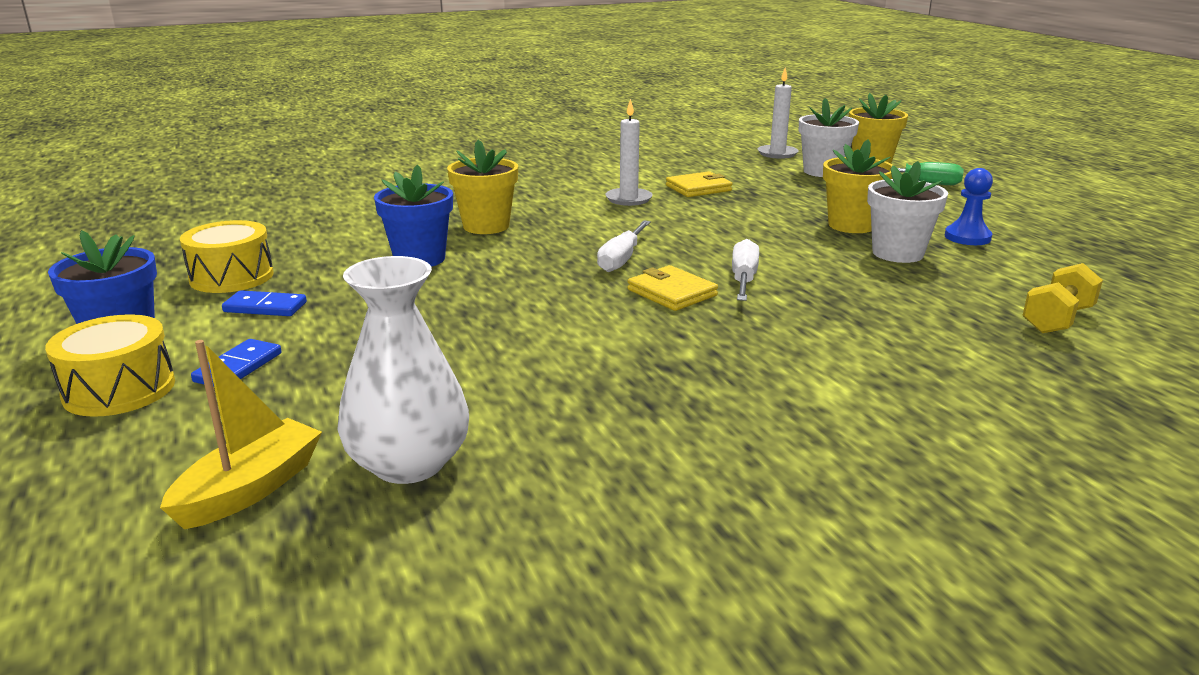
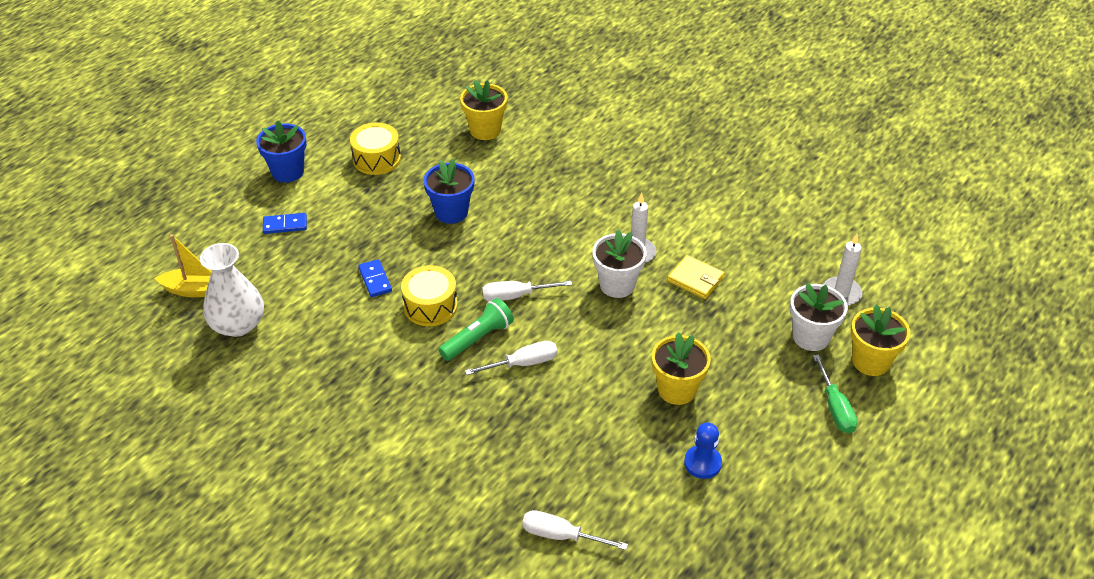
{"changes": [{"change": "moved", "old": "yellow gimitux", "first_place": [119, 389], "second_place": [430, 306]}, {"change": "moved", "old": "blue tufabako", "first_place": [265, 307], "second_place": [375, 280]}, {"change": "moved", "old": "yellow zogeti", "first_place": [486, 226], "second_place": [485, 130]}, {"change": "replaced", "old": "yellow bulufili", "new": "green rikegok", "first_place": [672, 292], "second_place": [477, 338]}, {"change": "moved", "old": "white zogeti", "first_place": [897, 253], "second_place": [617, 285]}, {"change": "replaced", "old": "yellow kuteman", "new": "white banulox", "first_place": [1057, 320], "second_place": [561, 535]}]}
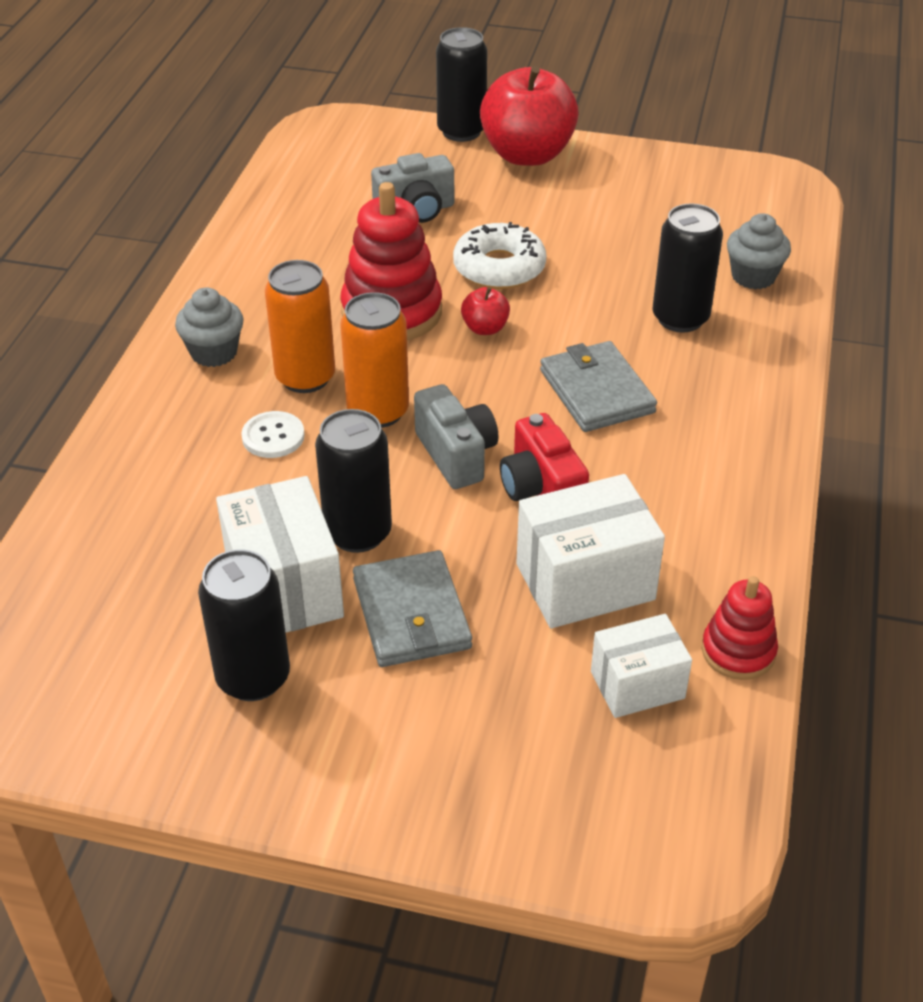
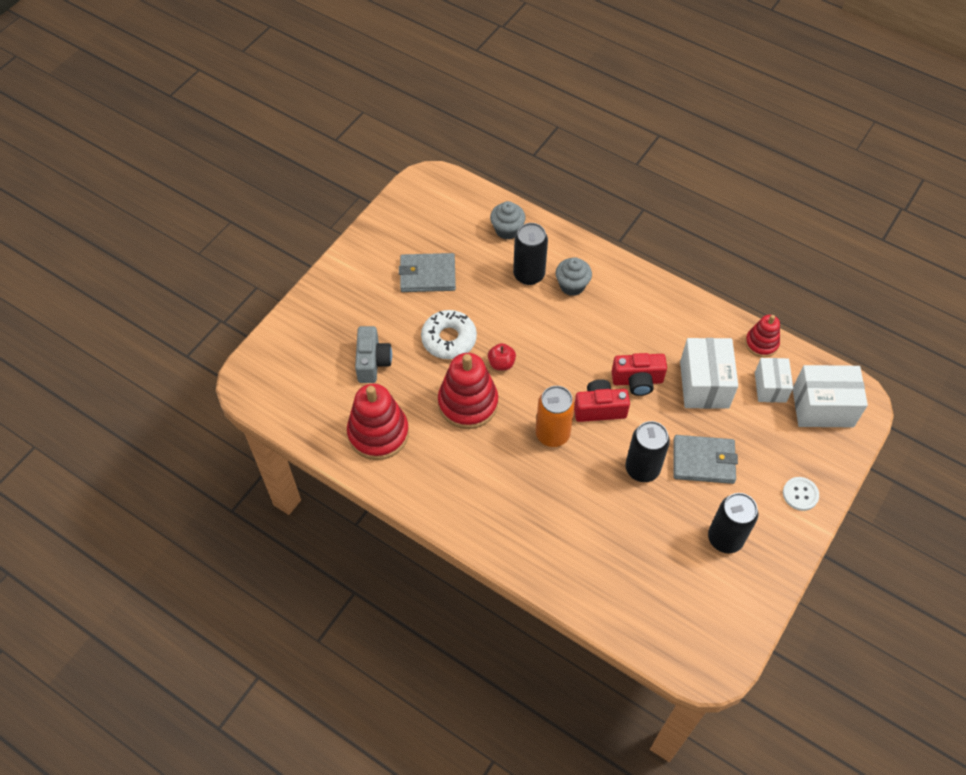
{"changes": [{"change": "moved", "old": "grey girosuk", "first_place": [214, 352], "second_place": [572, 285]}, {"change": "moved", "old": "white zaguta", "first_place": [284, 588], "second_place": [822, 407]}, {"change": "moved", "old": "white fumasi", "first_place": [273, 436], "second_place": [800, 494]}, {"change": "removed", "old": "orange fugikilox", "first_place": [305, 377]}, {"change": "recoloured", "old": "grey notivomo", "new": "red notivomo", "first_place": [456, 455], "second_place": [599, 409]}, {"change": "removed", "old": "black fugikilox", "first_place": [461, 131]}, {"change": "removed", "old": "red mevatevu", "first_place": [527, 155]}, {"change": "moved", "old": "grey bulufili", "first_place": [596, 391], "second_place": [427, 275]}, {"change": "added", "new": "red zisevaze", "second_place": [378, 433]}]}
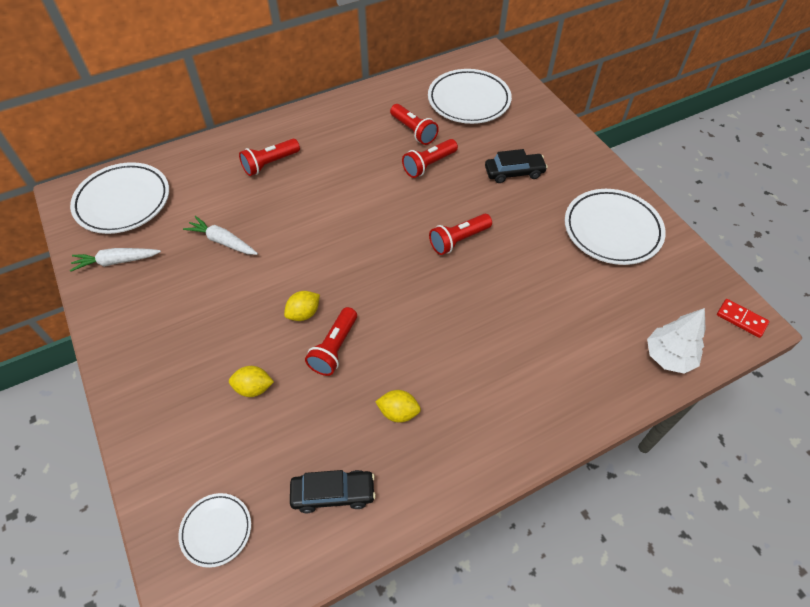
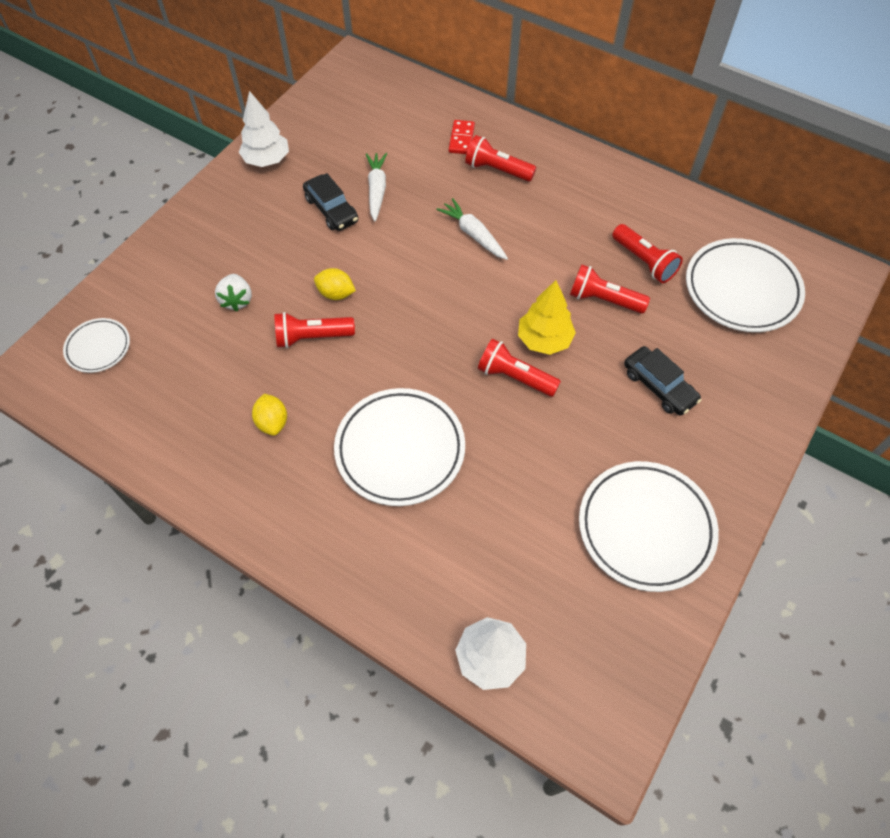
{"changes": [{"change": "moved", "old": "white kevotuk", "first_place": [123, 202], "second_place": [400, 449]}, {"change": "moved", "old": "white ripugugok", "first_place": [116, 261], "second_place": [473, 234]}, {"change": "replaced", "old": "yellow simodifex", "new": "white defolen", "first_place": [253, 388], "second_place": [237, 300]}, {"change": "moved", "old": "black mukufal", "first_place": [333, 493], "second_place": [331, 209]}, {"change": "turned", "old": "red rikegok", "first_place": [413, 131], "second_place": [644, 261], "degrees": -60}, {"change": "moved", "old": "red tufabako", "first_place": [741, 319], "second_place": [461, 139]}, {"change": "added", "new": "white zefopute", "second_place": [267, 160]}, {"change": "added", "new": "yellow zefopute", "second_place": [544, 340]}]}
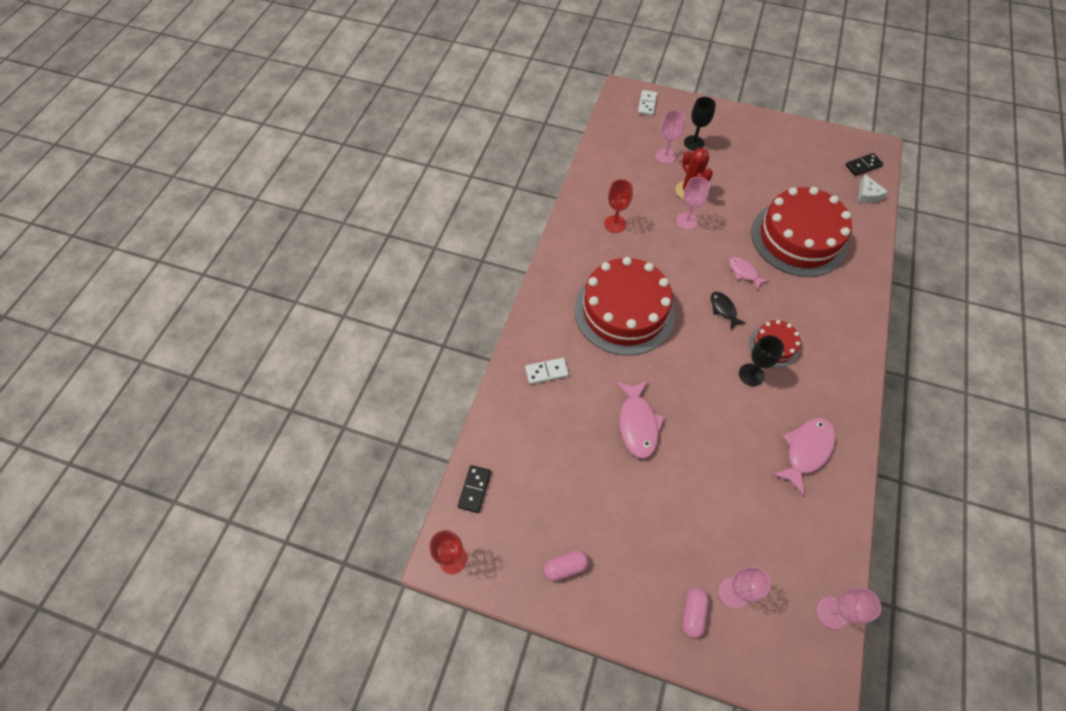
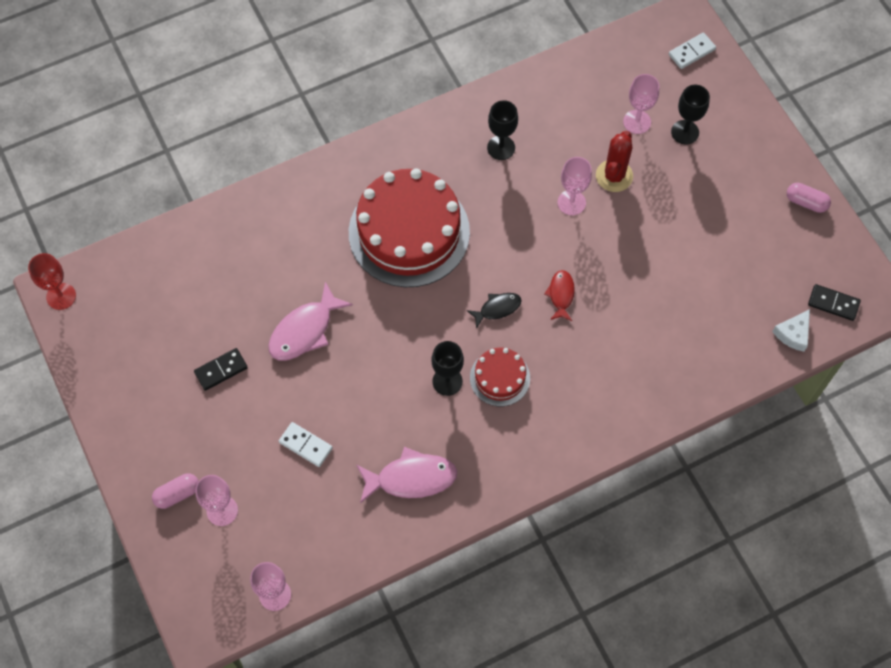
{"changes": [{"change": "moved", "old": "black tufabako", "first_place": [474, 489], "second_place": [221, 370]}, {"change": "moved", "old": "white tufabako", "first_place": [546, 372], "second_place": [305, 445]}, {"change": "moved", "old": "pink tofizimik", "first_place": [565, 567], "second_place": [806, 202]}, {"change": "recoloured", "old": "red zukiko", "new": "black zukiko", "first_place": [615, 224], "second_place": [501, 147]}, {"change": "turned", "old": "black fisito", "first_place": [723, 309], "second_place": [497, 308], "degrees": 45}, {"change": "recoloured", "old": "pink fisito", "new": "red fisito", "first_place": [744, 272], "second_place": [561, 294]}, {"change": "removed", "old": "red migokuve", "first_place": [798, 238]}]}
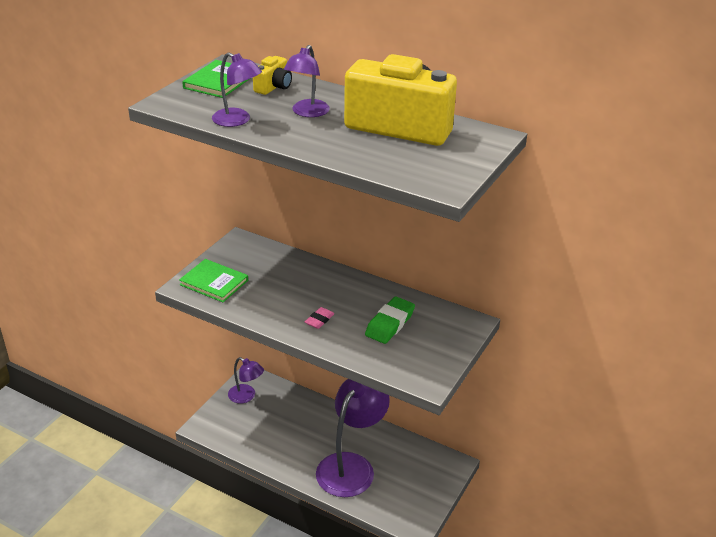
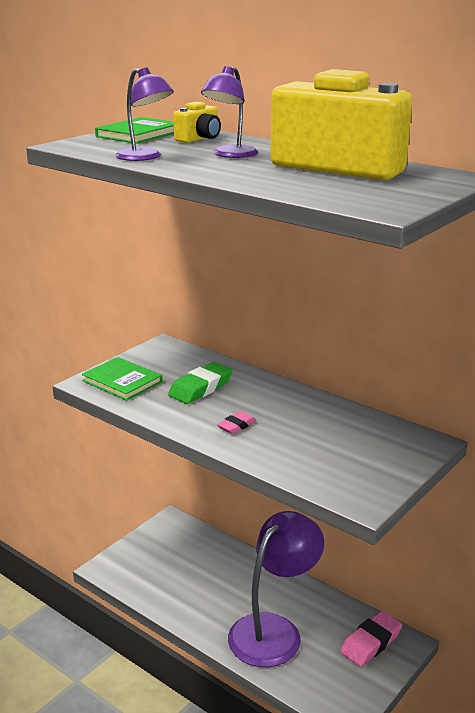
{"changes": [{"change": "removed", "old": "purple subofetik", "first_place": [246, 396]}, {"change": "moved", "old": "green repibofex", "first_place": [390, 324], "second_place": [201, 388]}, {"change": "added", "new": "pink repibofex", "second_place": [370, 642]}]}
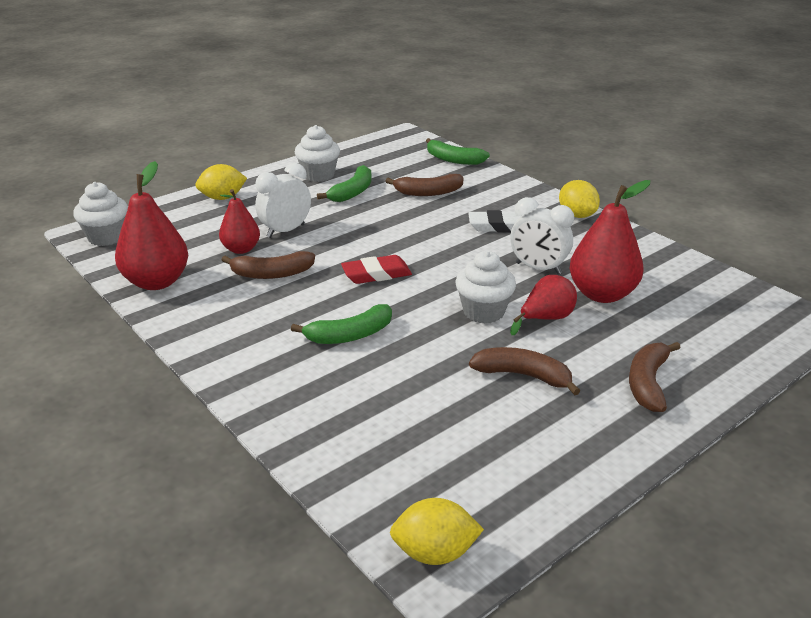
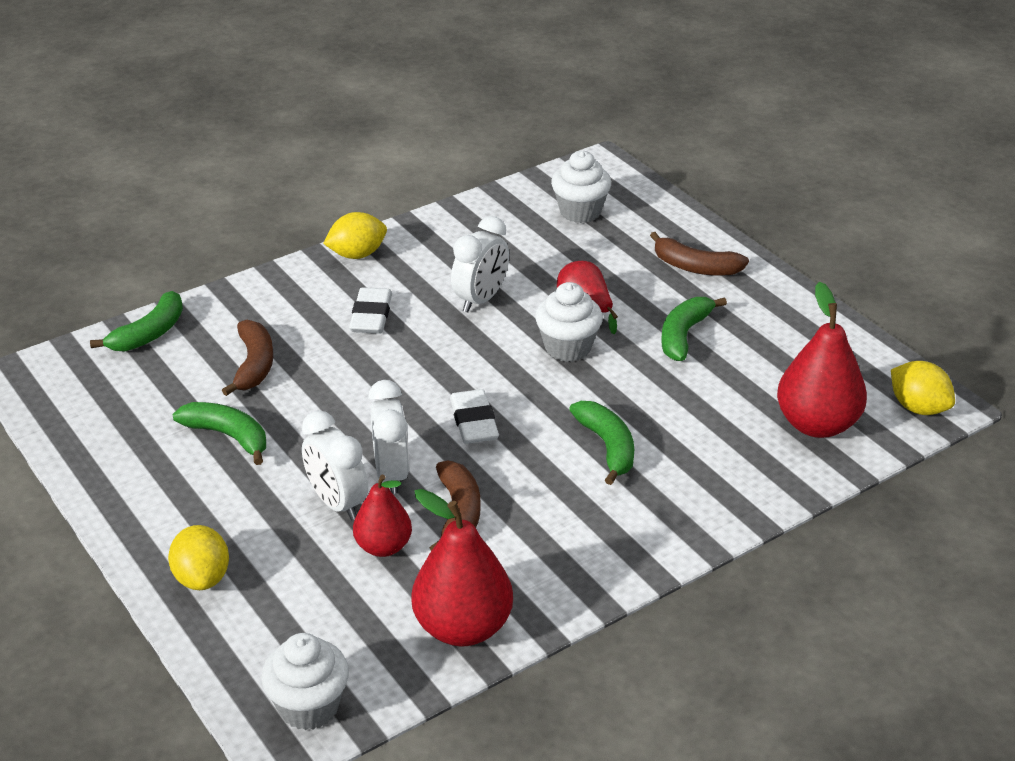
{"changes": [{"change": "moved", "old": "white girosuk", "first_place": [318, 175], "second_place": [580, 212]}, {"change": "recoloured", "old": "red repibofex", "new": "white repibofex", "first_place": [376, 274], "second_place": [474, 422]}, {"change": "turned", "old": "yellow simodifex", "first_place": [435, 552], "second_place": [918, 408], "degrees": -45}, {"change": "recoloured", "old": "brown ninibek", "new": "green ninibek", "first_place": [523, 375], "second_place": [684, 335]}, {"change": "moved", "old": "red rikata", "first_place": [602, 294], "second_place": [817, 424]}, {"change": "added", "new": "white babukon", "second_place": [391, 474]}]}
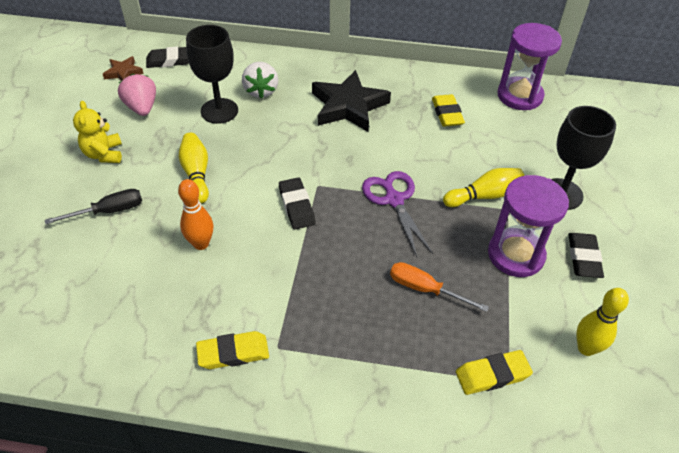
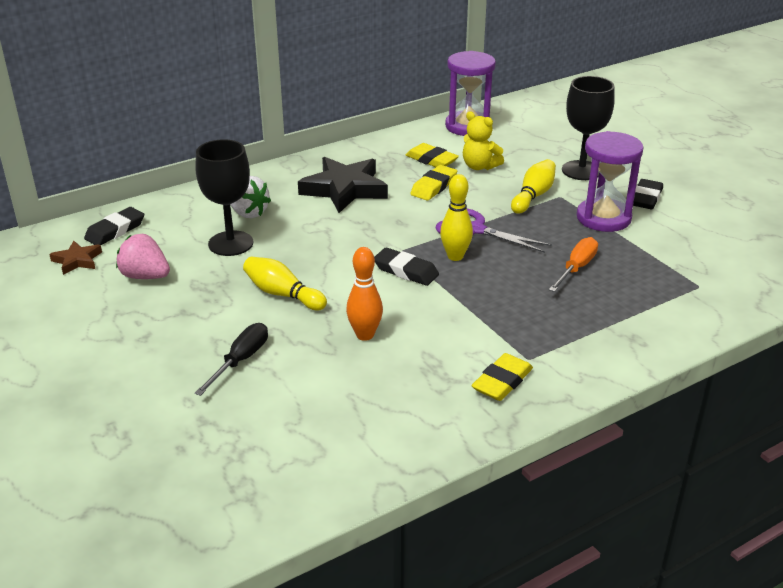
{"changes": [{"change": "moved", "old": "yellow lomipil", "first_place": [104, 154], "second_place": [479, 166]}, {"change": "turned", "old": "orange banulox", "first_place": [425, 289], "second_place": [576, 268], "degrees": 135}, {"change": "moved", "old": "yellow repibofex", "first_place": [492, 375], "second_place": [434, 187]}, {"change": "turned", "old": "black repibofex", "first_place": [583, 258], "second_place": [645, 198], "degrees": 60}, {"change": "moved", "old": "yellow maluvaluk", "first_place": [586, 348], "second_place": [455, 256]}]}
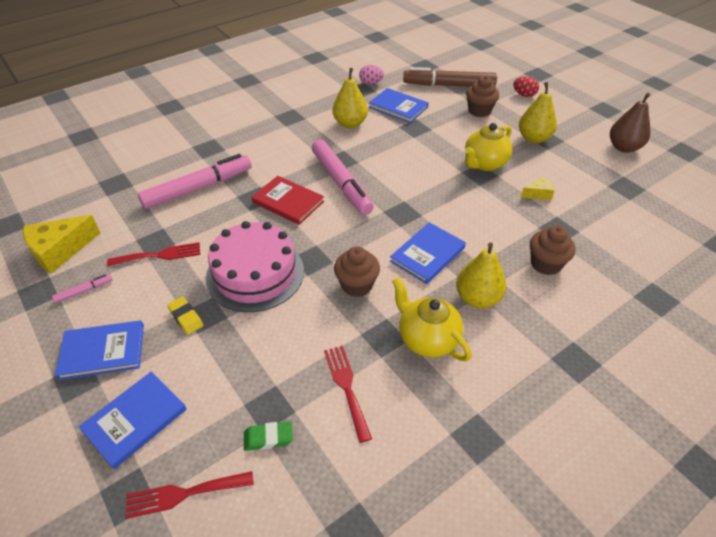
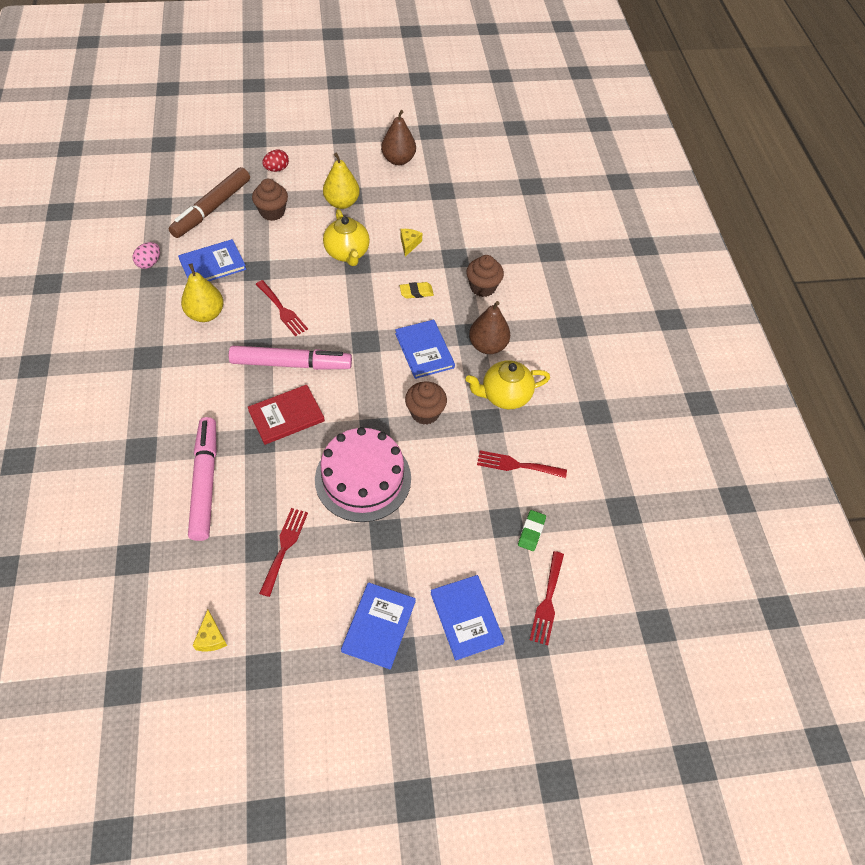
{"changes": [{"change": "resized", "old": "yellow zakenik", "first_place": [60, 250], "second_place": [211, 637], "factor": 0.52}, {"change": "removed", "old": "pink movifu", "first_place": [84, 291]}, {"change": "moved", "old": "yellow repibofex", "first_place": [186, 317], "second_place": [416, 292]}, {"change": "recoloured", "old": "yellow rikata", "new": "brown rikata", "first_place": [477, 298], "second_place": [487, 346]}, {"change": "added", "new": "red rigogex", "second_place": [282, 310]}]}
